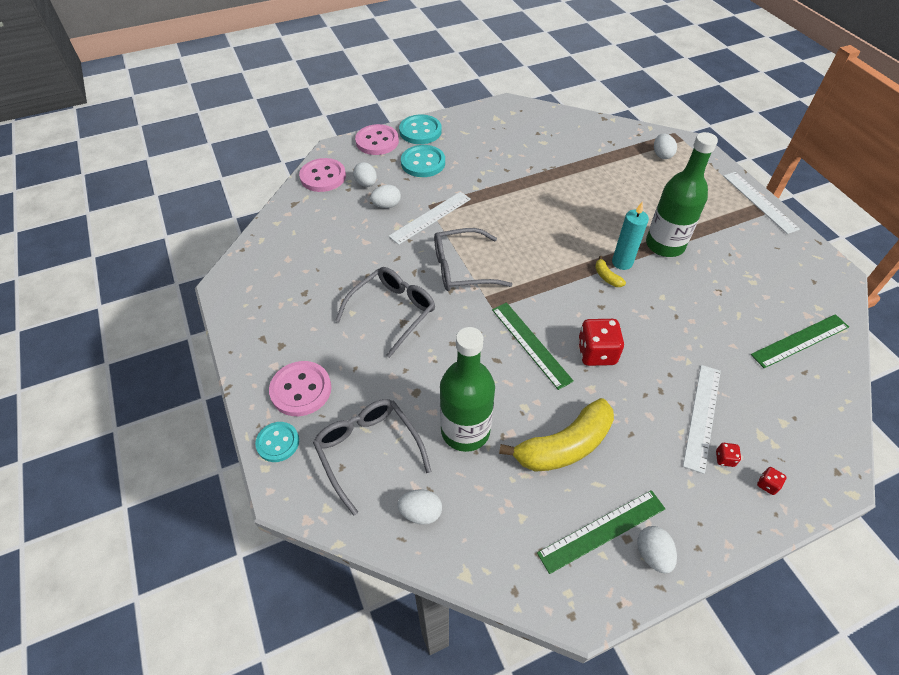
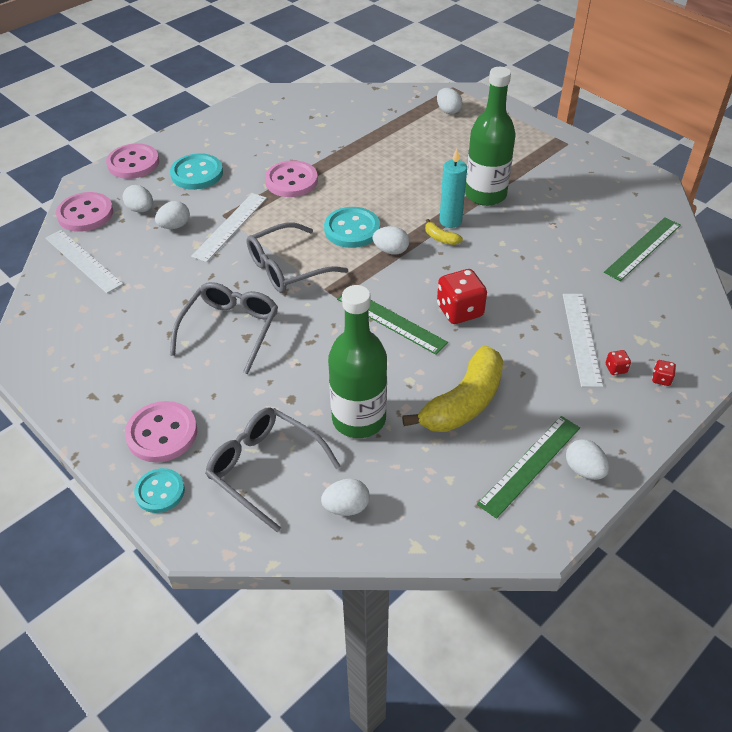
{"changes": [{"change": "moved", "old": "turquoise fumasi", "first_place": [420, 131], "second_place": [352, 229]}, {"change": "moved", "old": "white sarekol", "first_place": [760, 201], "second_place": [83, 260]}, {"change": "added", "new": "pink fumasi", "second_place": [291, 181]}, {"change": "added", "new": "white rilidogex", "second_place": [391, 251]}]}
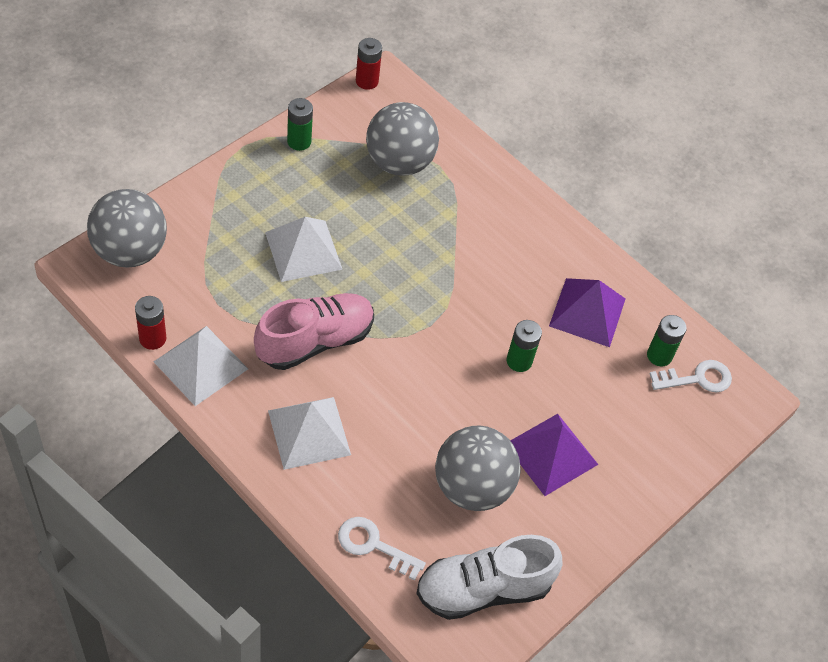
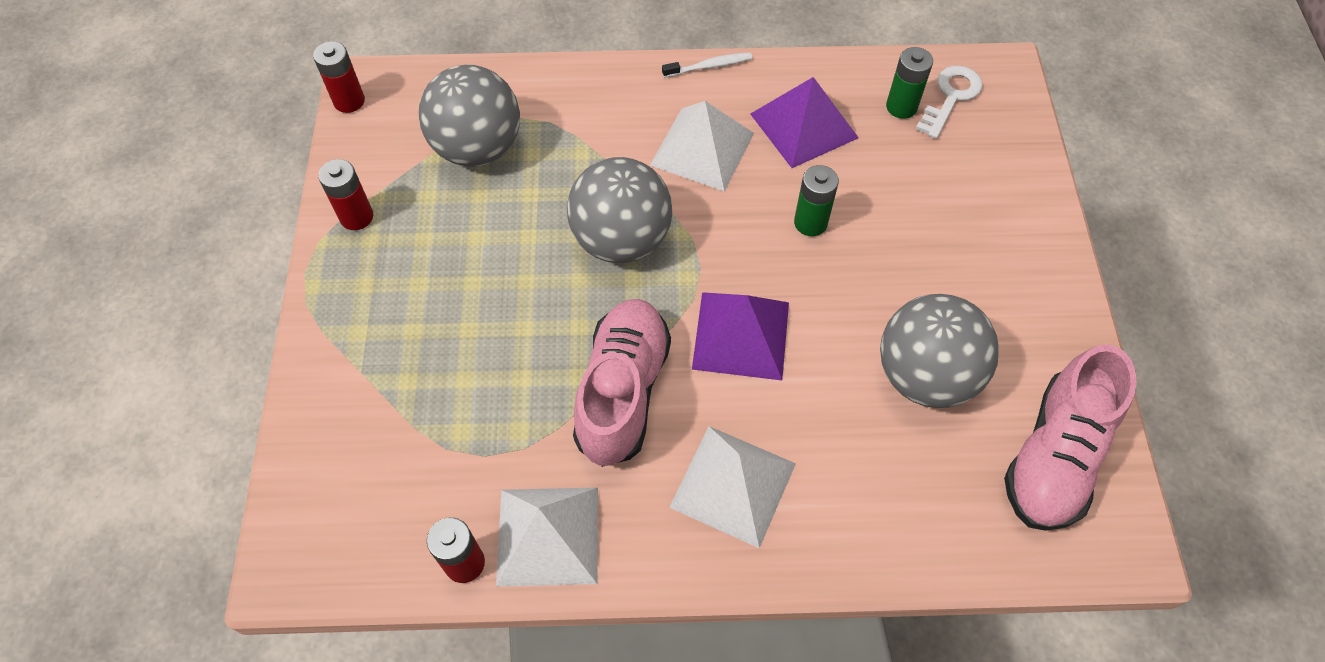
{"changes": [{"change": "moved", "old": "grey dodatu", "first_place": [130, 251], "second_place": [621, 239]}, {"change": "moved", "old": "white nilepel", "first_place": [303, 250], "second_place": [702, 149]}, {"change": "recoloured", "old": "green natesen", "new": "red natesen", "first_place": [299, 141], "second_place": [356, 217]}, {"change": "removed", "old": "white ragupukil", "first_place": [373, 545]}, {"change": "recoloured", "old": "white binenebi", "new": "pink binenebi", "first_place": [483, 589], "second_place": [1054, 456]}, {"change": "moved", "old": "purple nilepel", "first_place": [551, 454], "second_place": [741, 335]}, {"change": "added", "new": "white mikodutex", "second_place": [709, 66]}]}
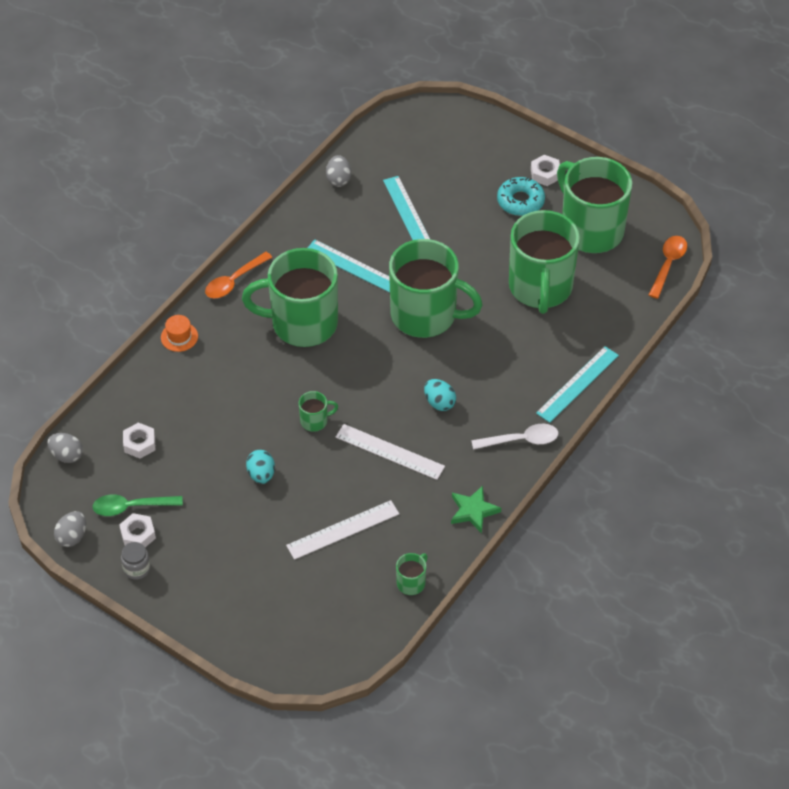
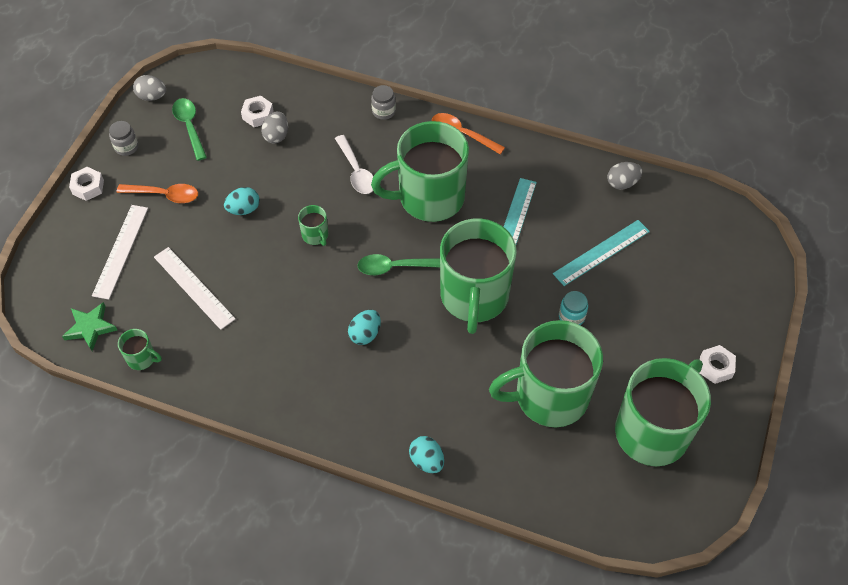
{"changes": [{"change": "moved", "old": "grey rilidogex", "first_place": [66, 455], "second_place": [276, 136]}, {"change": "moved", "old": "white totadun", "first_place": [138, 535], "second_place": [88, 187]}, {"change": "replaced", "old": "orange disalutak", "new": "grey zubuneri", "first_place": [179, 337], "second_place": [383, 111]}, {"change": "turned", "old": "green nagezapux", "first_place": [302, 323], "second_place": [429, 198], "degrees": -90}, {"change": "moved", "old": "white sarekol", "first_place": [390, 451], "second_place": [121, 251]}, {"change": "moved", "old": "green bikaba", "first_place": [473, 511], "second_place": [90, 327]}, {"change": "moved", "old": "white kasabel", "first_place": [521, 440], "second_place": [356, 171]}, {"change": "removed", "old": "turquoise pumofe", "first_place": [520, 201]}, {"change": "replaced", "old": "turquoise sarekol", "new": "turquoise rilidogex", "first_place": [577, 384], "second_place": [427, 461]}, {"change": "moved", "old": "orange kasabel", "first_place": [668, 264], "second_place": [164, 195]}, {"change": "added", "new": "green kasabel", "second_place": [394, 267]}, {"change": "added", "new": "turquoise zubuneri", "second_place": [571, 317]}]}
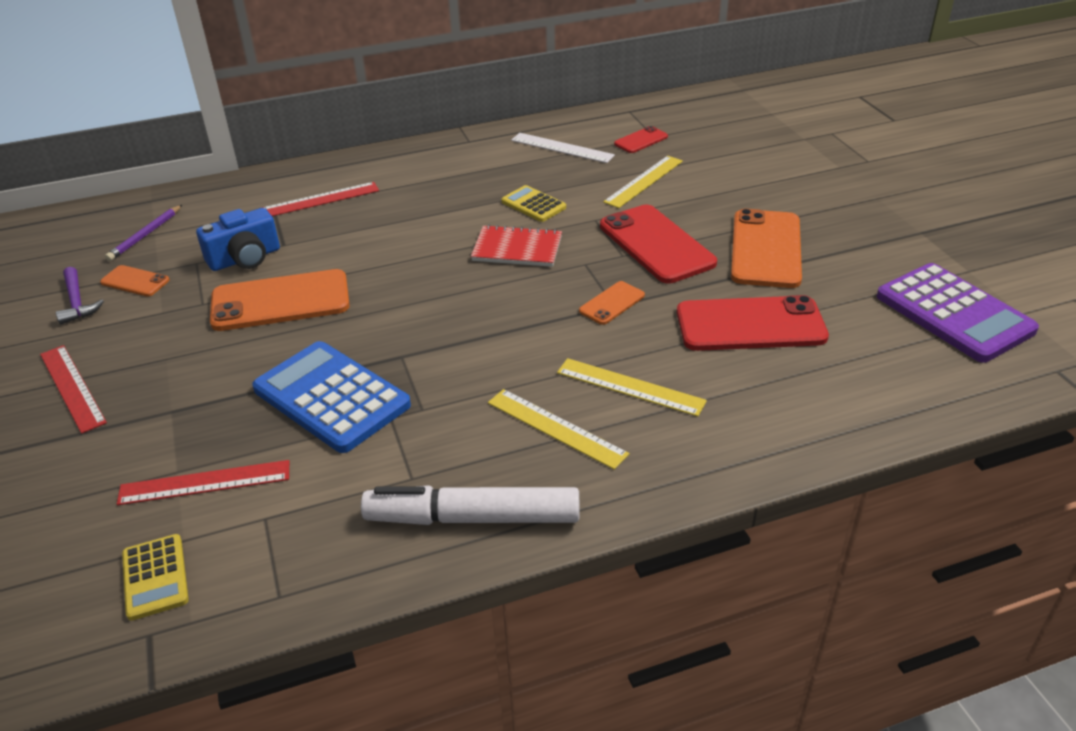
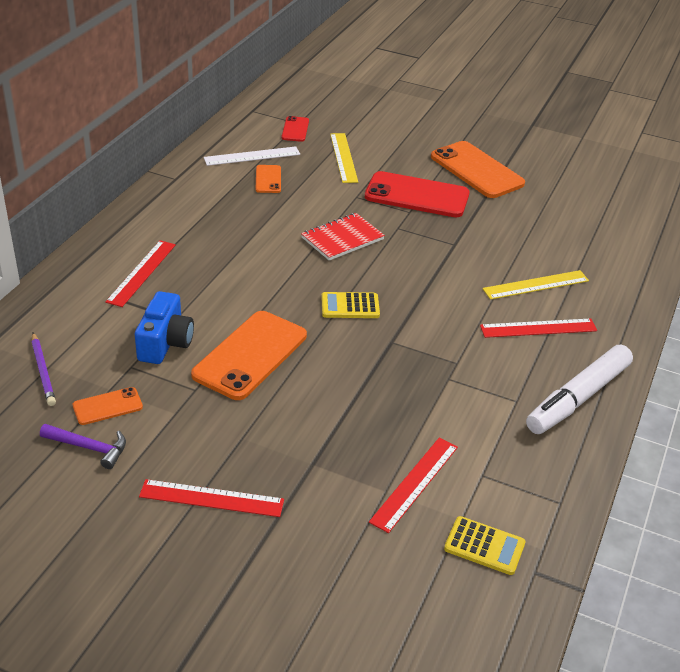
{"changes": [{"change": "removed", "old": "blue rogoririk", "first_place": [331, 397]}, {"change": "recoloured", "old": "yellow sarekol", "new": "red sarekol", "first_place": [556, 428], "second_place": [538, 328]}, {"change": "moved", "old": "yellow rogoririk", "first_place": [533, 205], "second_place": [350, 306]}, {"change": "moved", "old": "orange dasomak", "first_place": [612, 303], "second_place": [268, 179]}, {"change": "removed", "old": "red dasomak", "first_place": [750, 325]}, {"change": "removed", "old": "purple rogoririk", "first_place": [954, 313]}]}
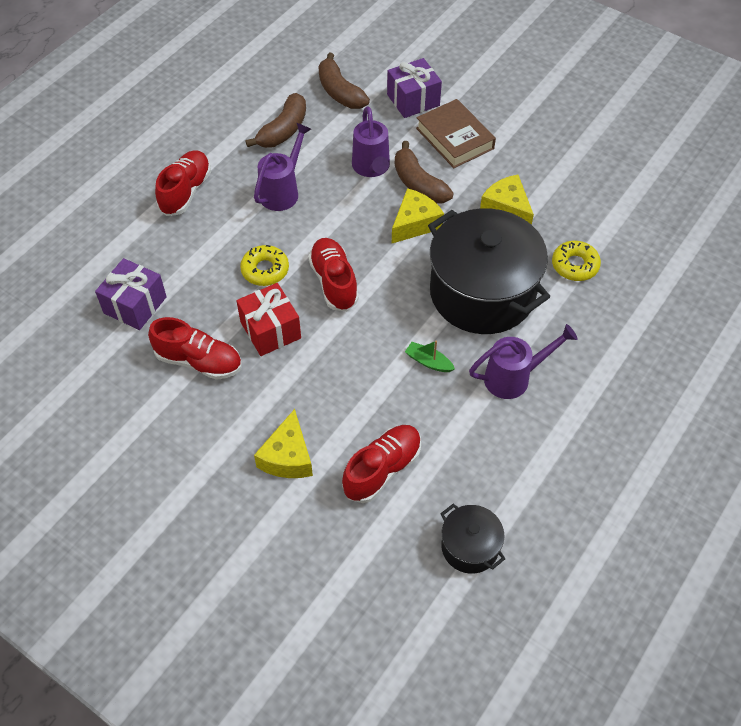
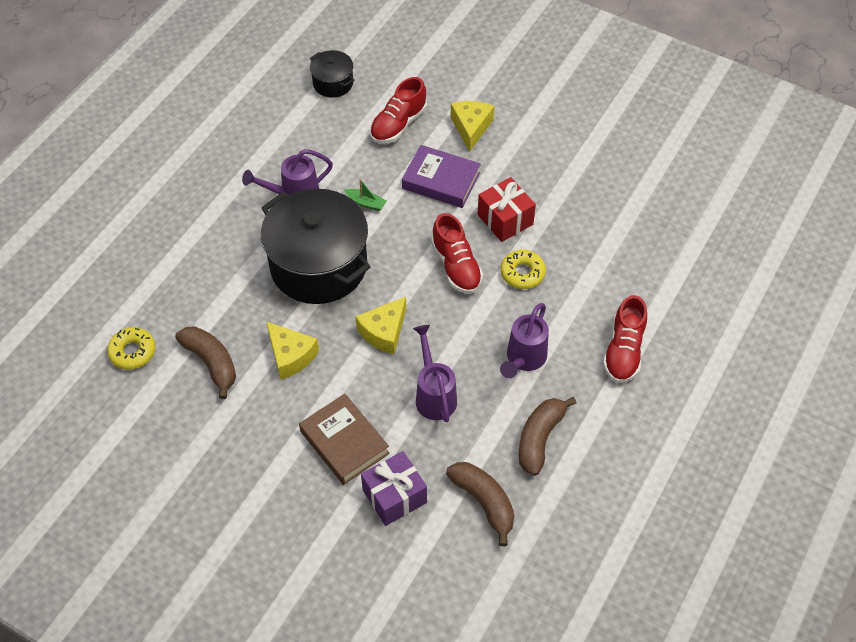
{"changes": [{"change": "removed", "old": "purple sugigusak", "first_place": [135, 305]}, {"change": "removed", "old": "red binenebi", "first_place": [199, 361]}, {"change": "moved", "old": "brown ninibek", "first_place": [418, 184], "second_place": [211, 362]}, {"change": "moved", "old": "yellow pumofe", "first_place": [575, 265], "second_place": [132, 352]}, {"change": "added", "new": "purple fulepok", "second_place": [441, 181]}]}
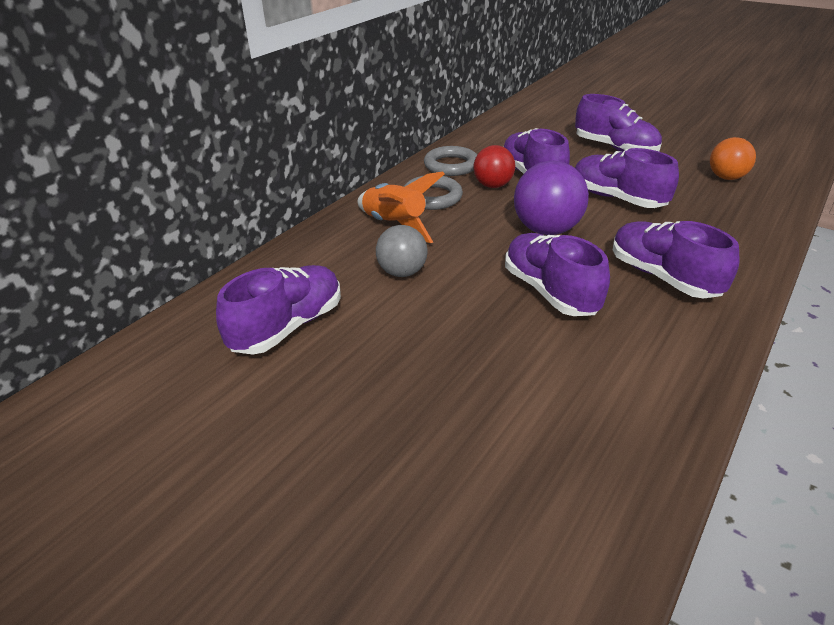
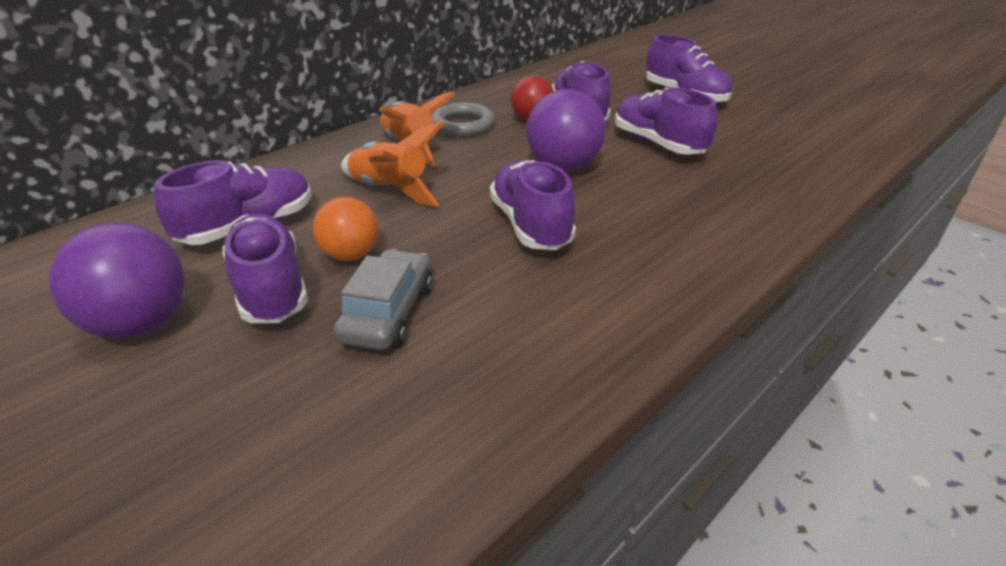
{"changes": [{"change": "replaced", "old": "grey dodatu", "new": "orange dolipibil", "first_place": [402, 272], "second_place": [390, 190]}, {"change": "removed", "old": "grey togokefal", "first_place": [451, 165]}, {"change": "moved", "old": "purple binenebi", "first_place": [663, 277], "second_place": [270, 288]}, {"change": "moved", "old": "orange dodatu", "first_place": [726, 177], "second_place": [350, 255]}, {"change": "added", "new": "purple dodatu", "second_place": [140, 323]}, {"change": "added", "new": "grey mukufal", "second_place": [388, 312]}]}
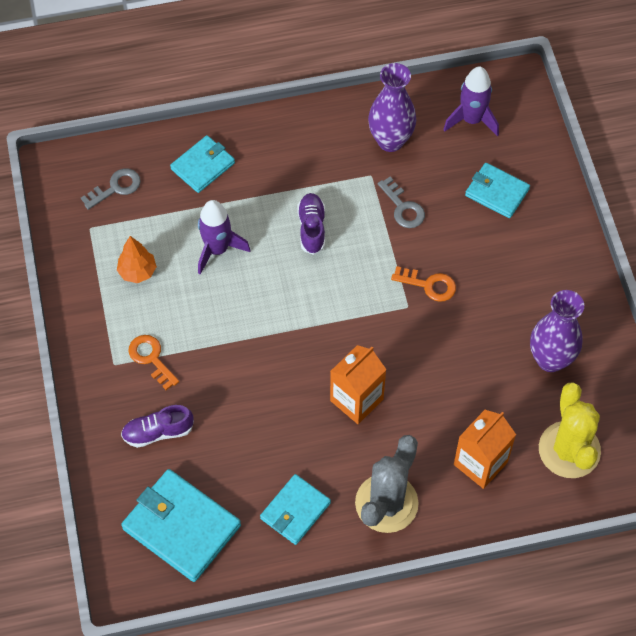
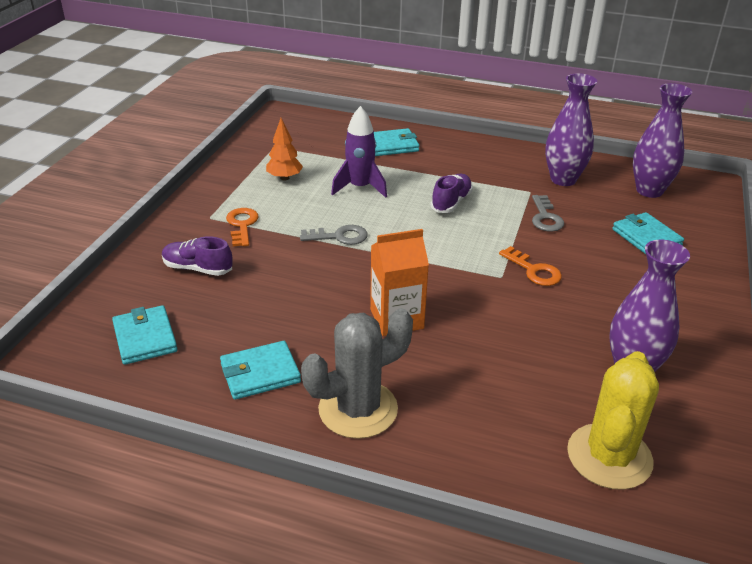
{"changes": [{"change": "moved", "old": "grey ragupukil", "first_place": [116, 188], "second_place": [339, 236]}, {"change": "resized", "old": "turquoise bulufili", "first_place": [181, 527], "second_place": [145, 338], "factor": 0.62}, {"change": "replaced", "old": "purple dolipibil", "new": "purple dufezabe", "first_place": [471, 120], "second_place": [649, 191]}, {"change": "removed", "old": "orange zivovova", "first_place": [480, 463]}]}
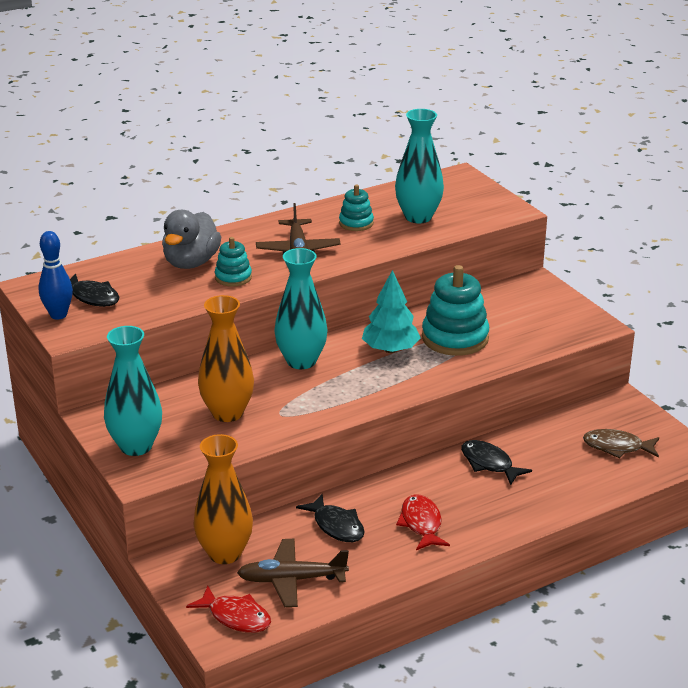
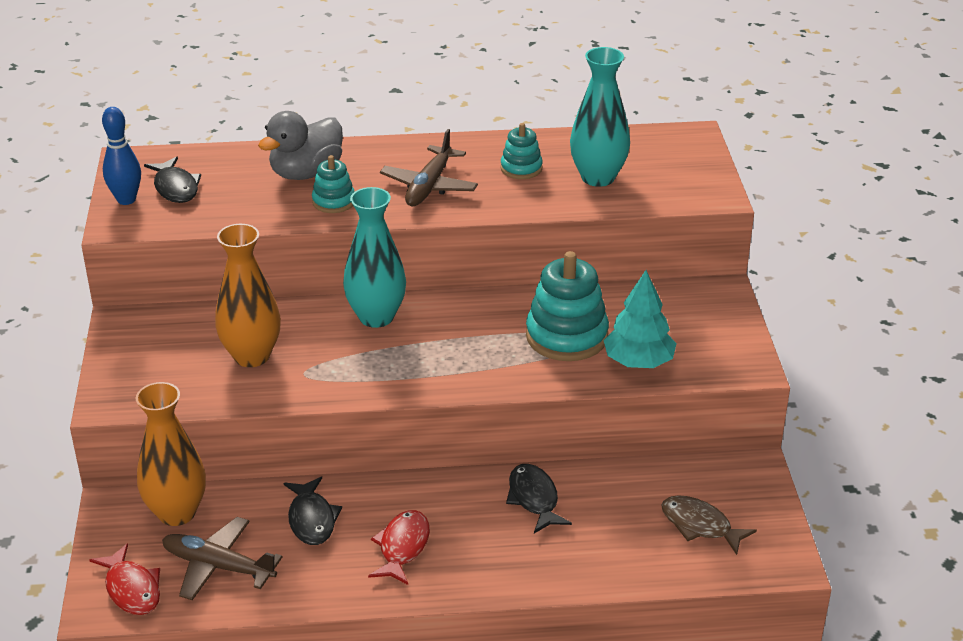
{"changes": [{"change": "removed", "old": "turquoise dufezabe", "first_place": [136, 446]}, {"change": "moved", "old": "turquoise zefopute", "first_place": [390, 349], "second_place": [638, 362]}]}
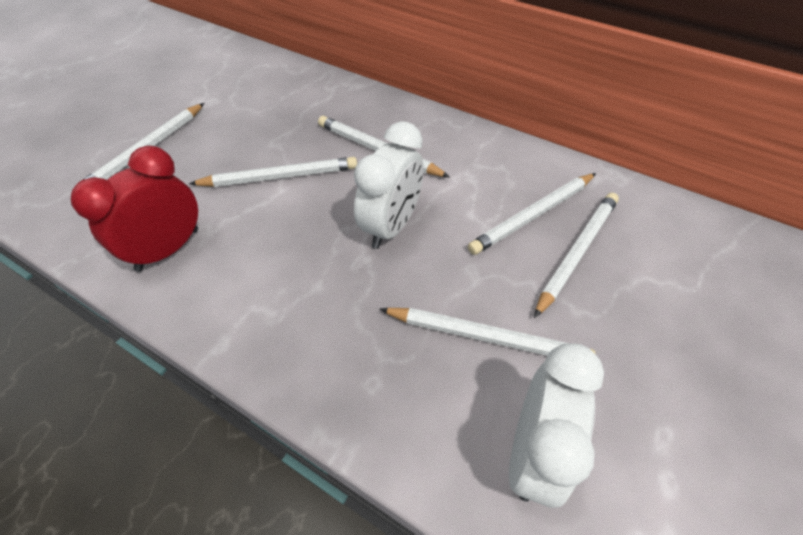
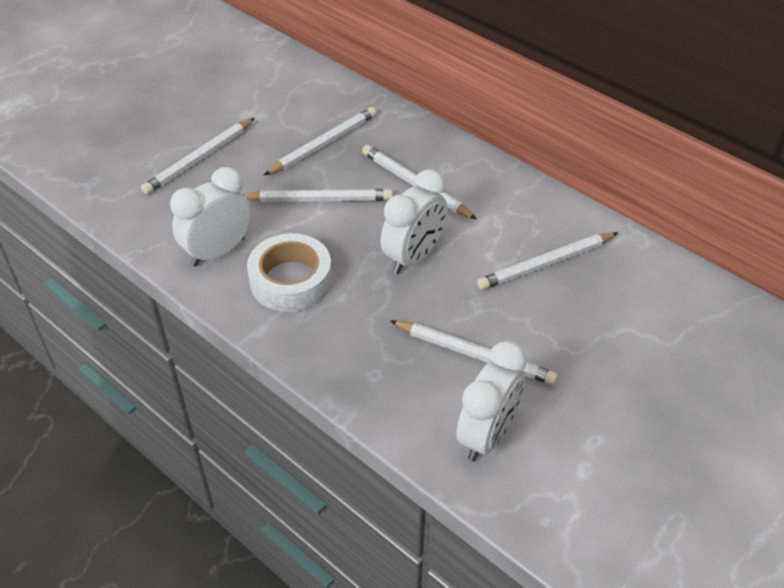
{"changes": [{"change": "recoloured", "old": "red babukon", "new": "white babukon", "first_place": [168, 249], "second_place": [218, 252]}, {"change": "moved", "old": "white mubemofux", "first_place": [577, 252], "second_place": [323, 144]}, {"change": "added", "new": "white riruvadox", "second_place": [291, 280]}]}
